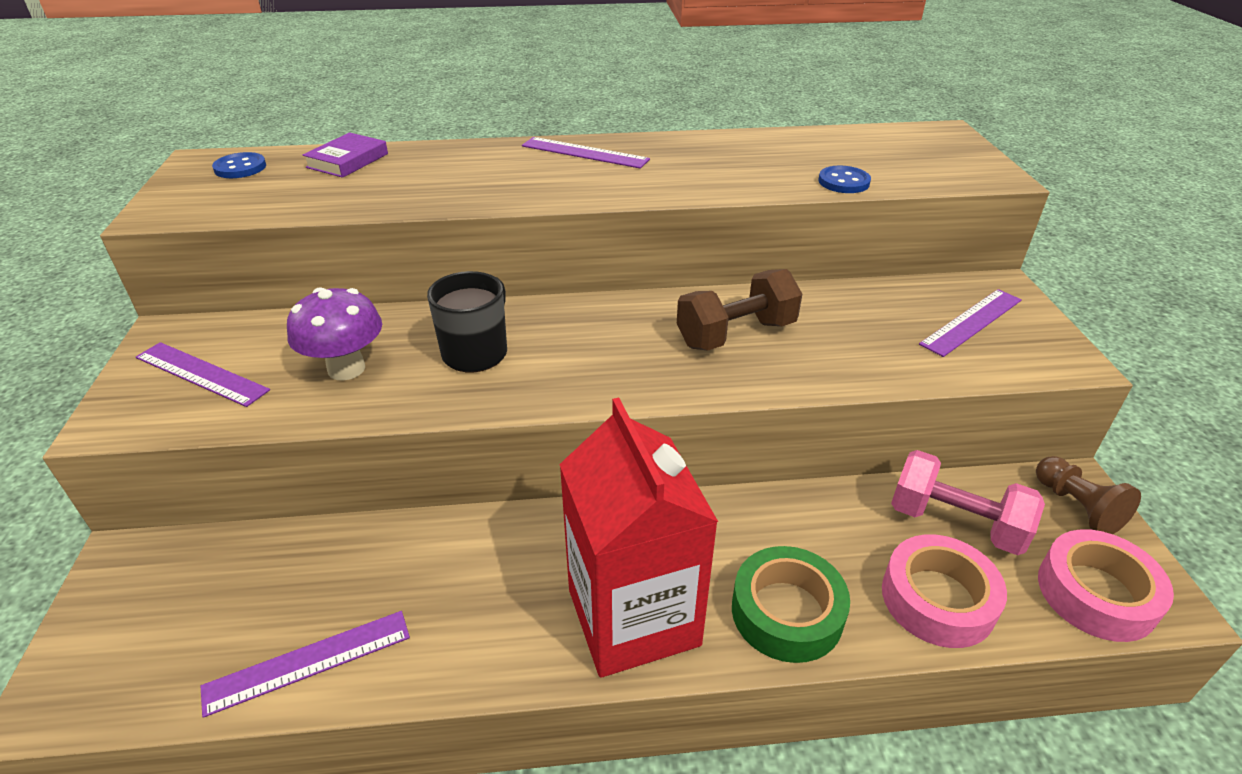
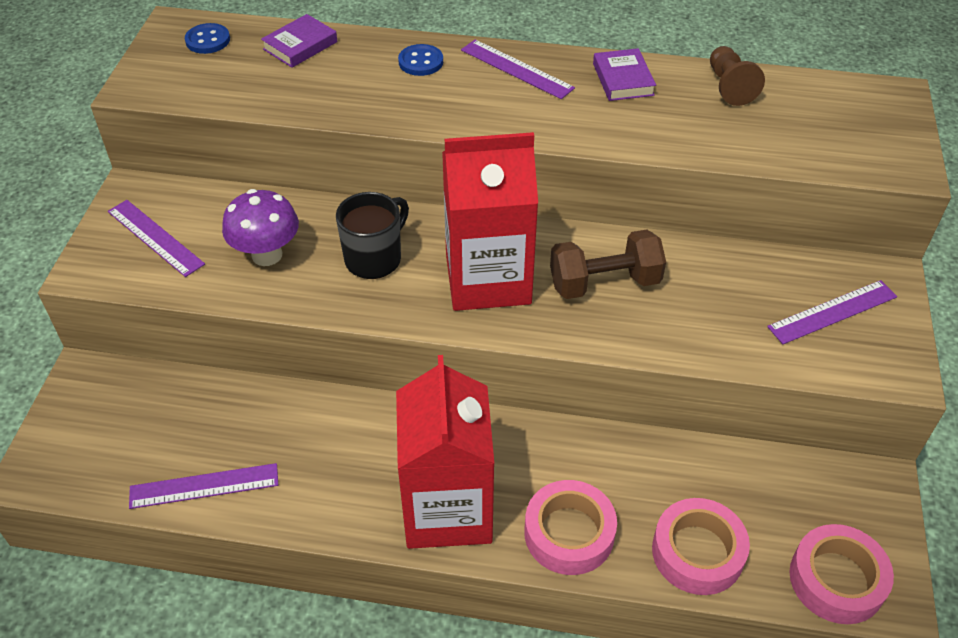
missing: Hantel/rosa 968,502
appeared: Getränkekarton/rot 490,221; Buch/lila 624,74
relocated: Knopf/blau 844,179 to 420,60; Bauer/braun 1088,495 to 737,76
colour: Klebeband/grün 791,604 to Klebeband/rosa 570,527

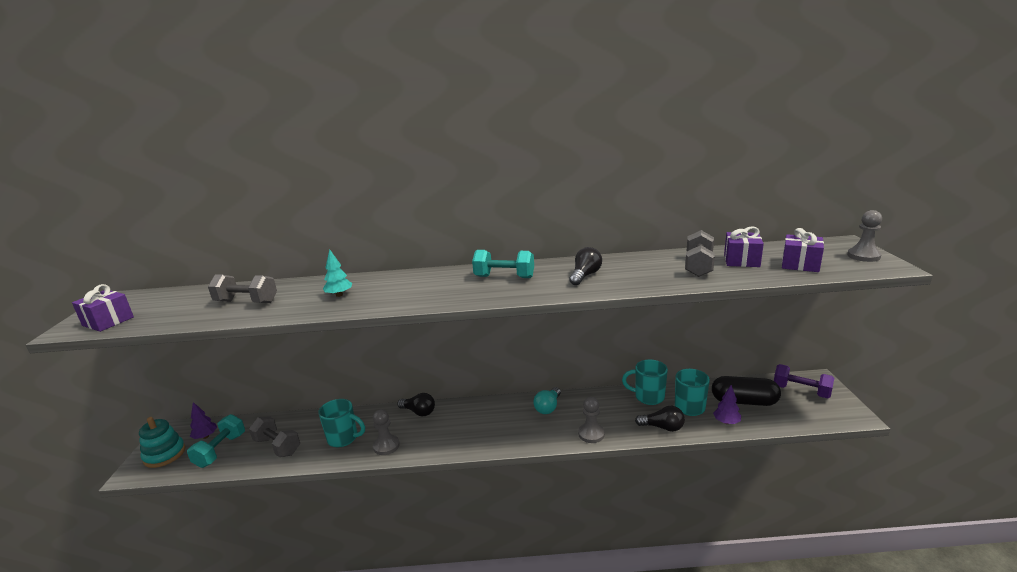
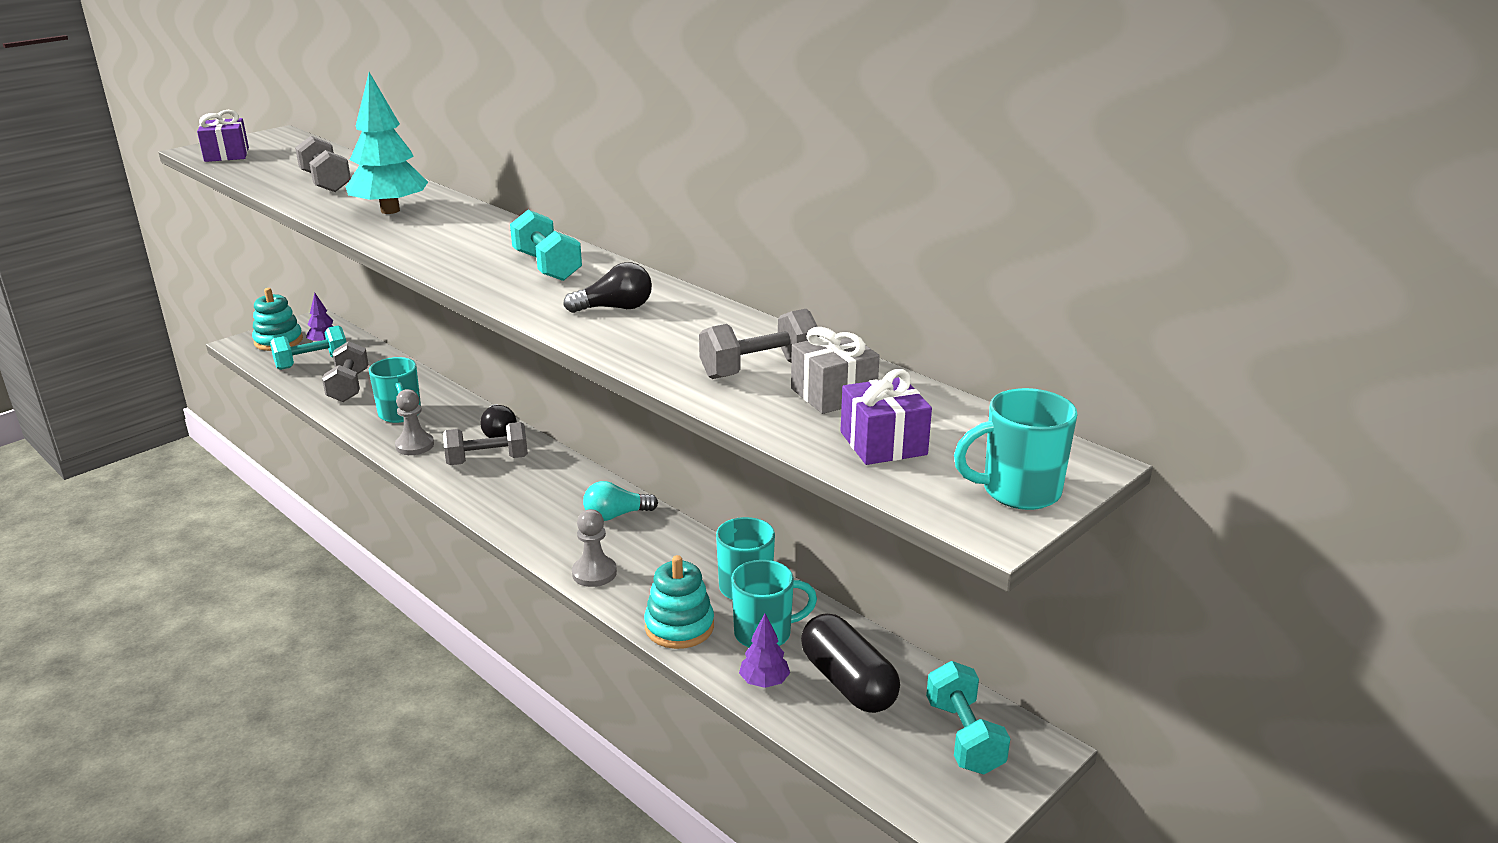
appeared: Hantel/grau 485,443
exchanged: Glühbirne/schwarz 660,419 to Stapelspielzeug/türkis 679,602; Bauer/grau 864,236 to Tasse/türkis 1015,449
colour: Geschenk/lila 744,246 to Geschenk/grau 835,370; Hantel/lila 804,381 to Hantel/türkis 968,717
size: Baum/türkis 337,273 = 387,143 x1.97

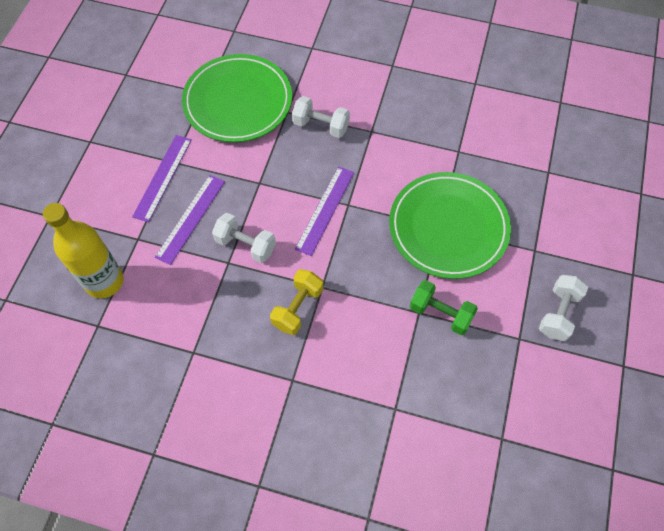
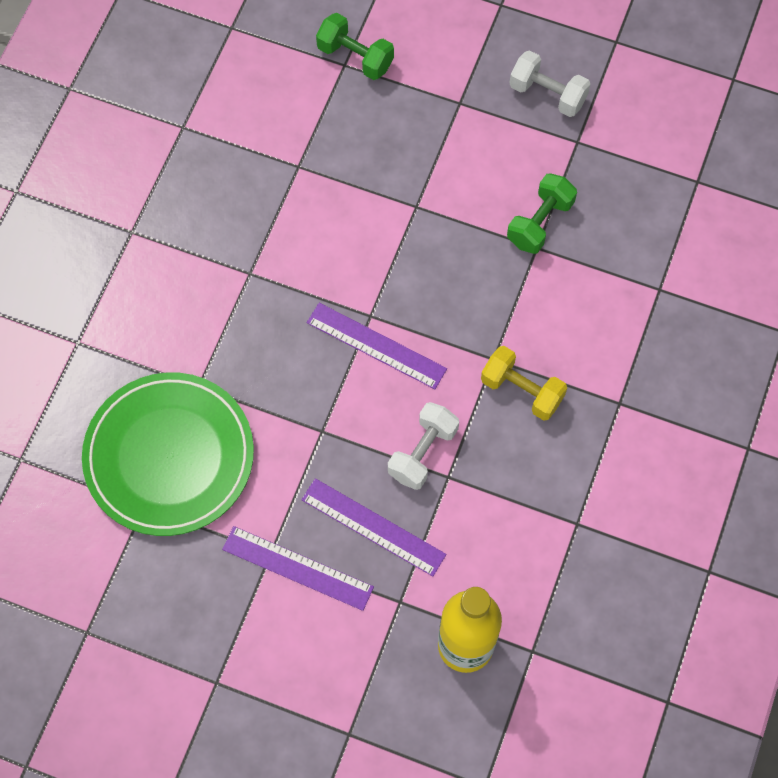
missing: Hantel/weiß 321,117; Teller/grün 450,225
appeared: Hantel/grün 355,46

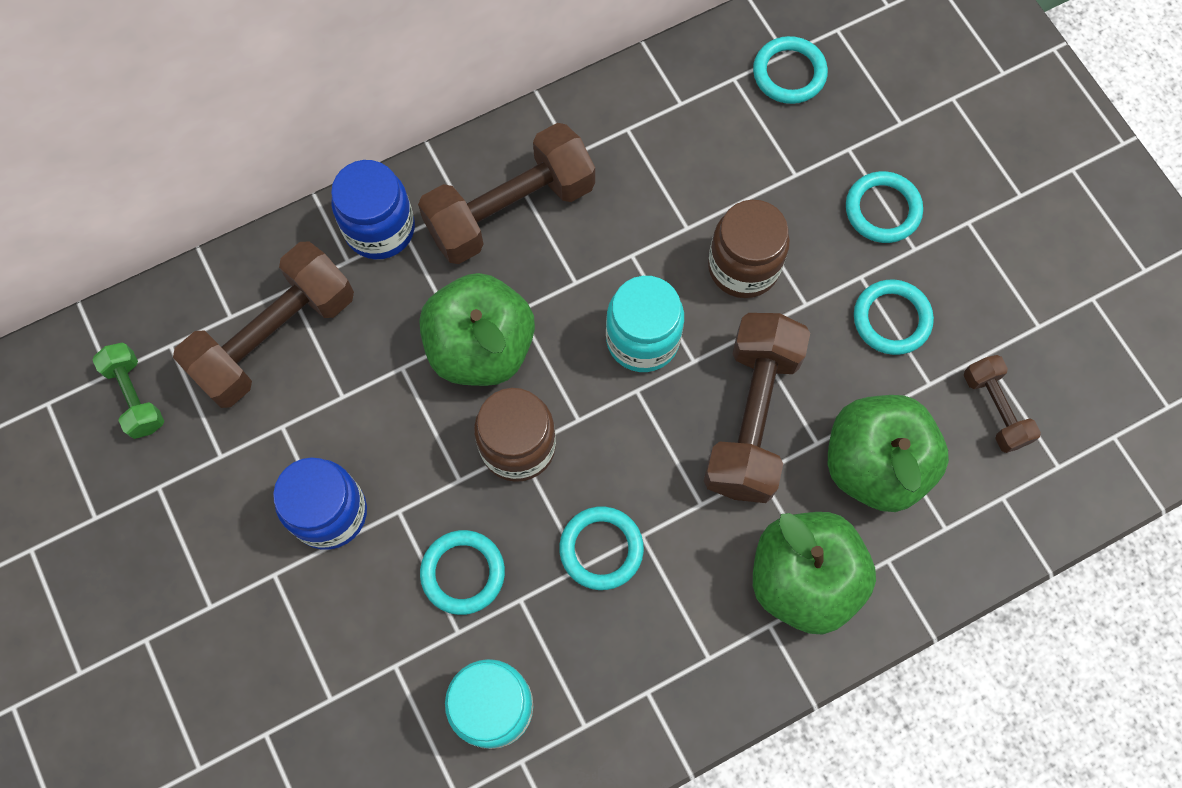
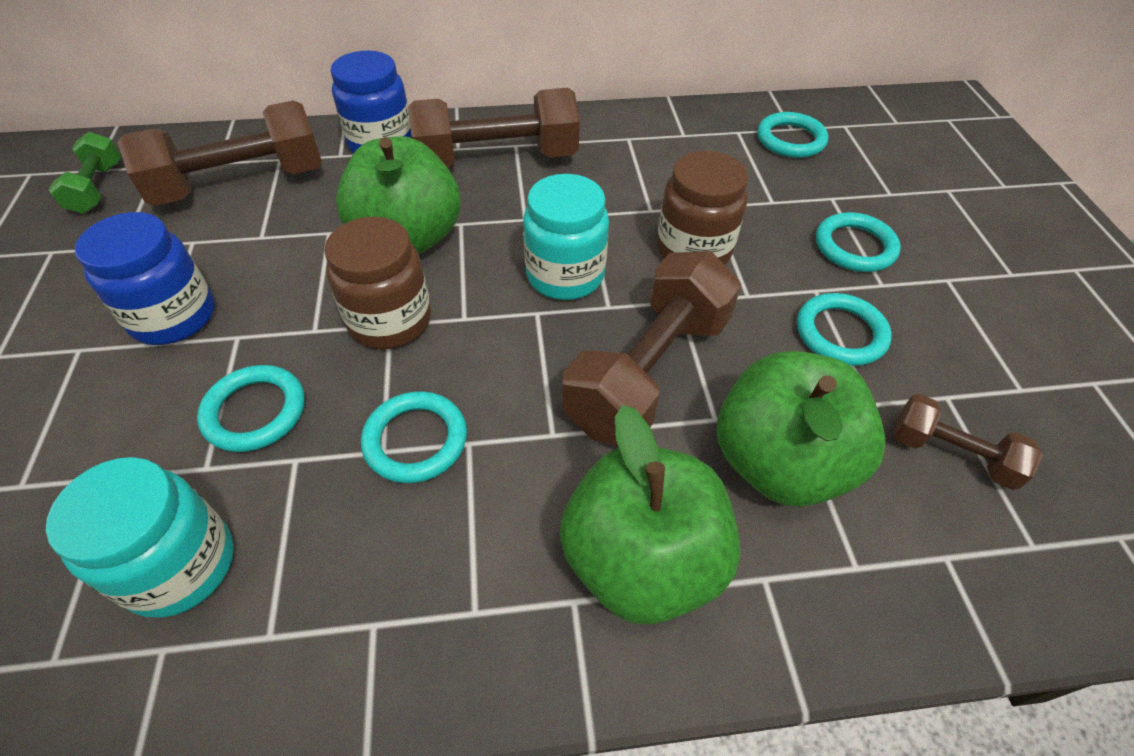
spun: Hantel/braun 1002,404 = 968,442 60 degrees counterclockwise

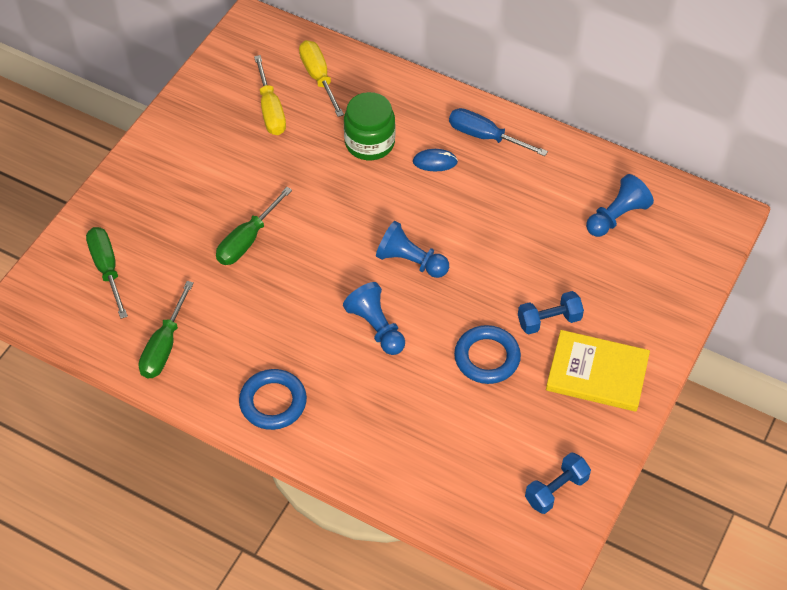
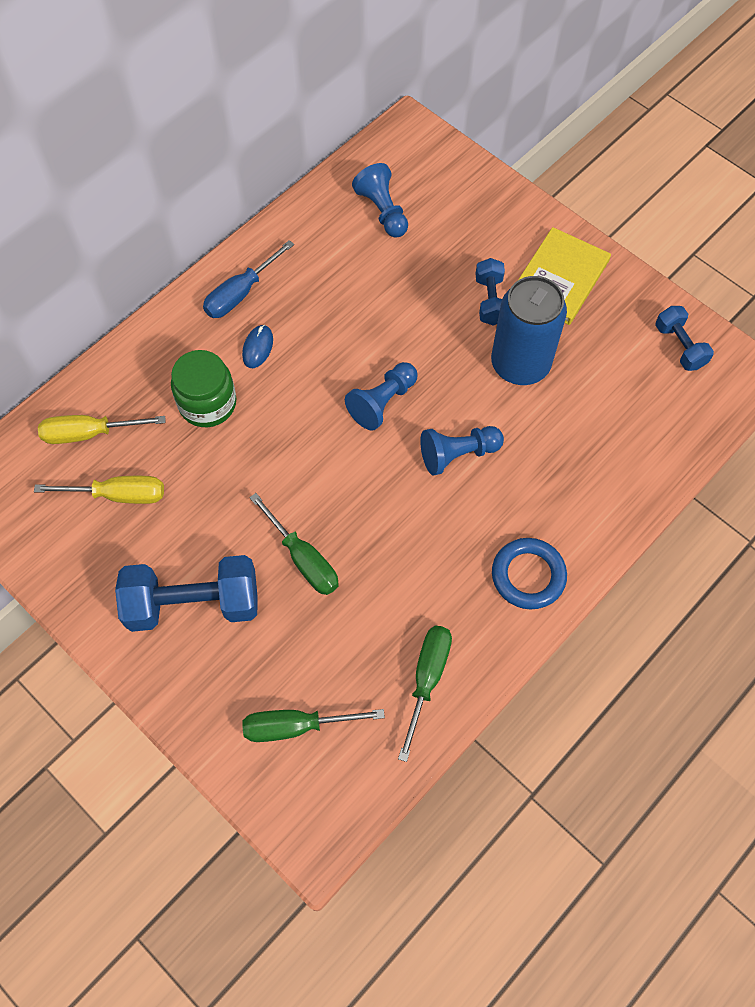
appeared: Hantel/blau 186,593
exchanged: Ring/blau 487,354 to Dose/blau 529,330
spun: Schraubenzieher/grün 166,329 = 425,694 105 degrees counterclockwise

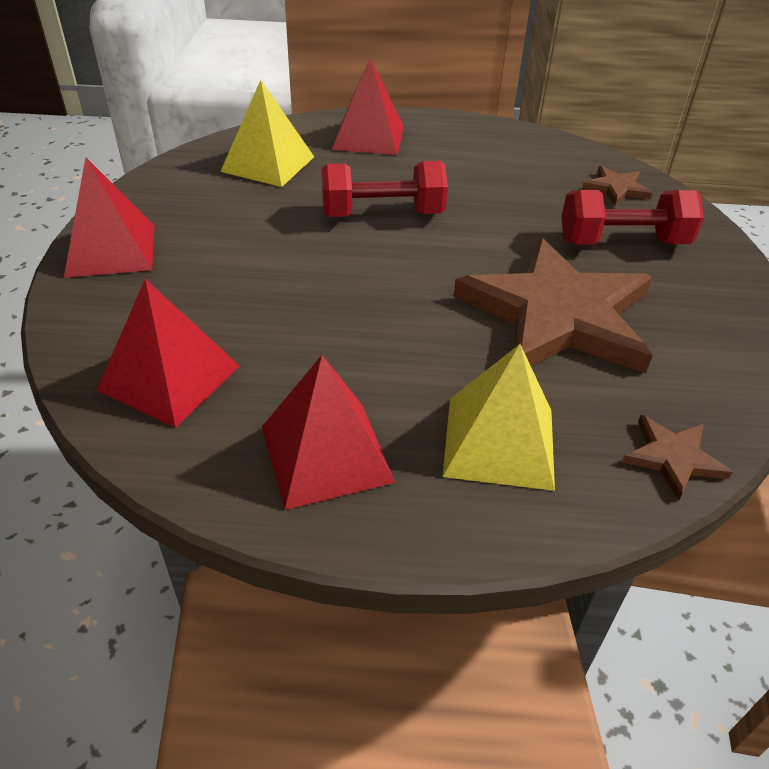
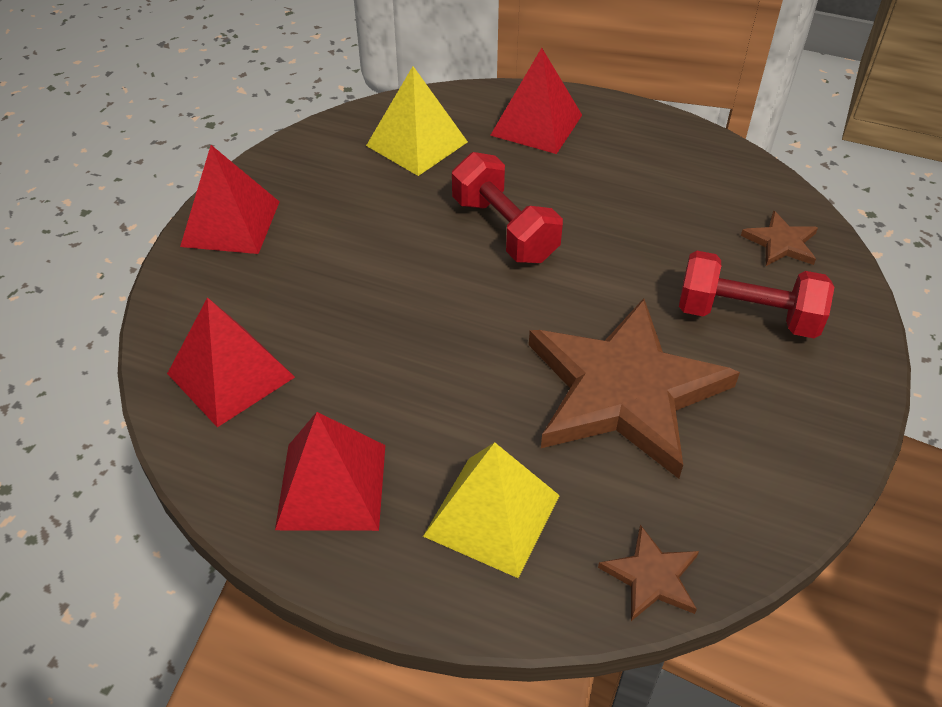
spun: Hantel/rot 384,189 = 507,207 45 degrees clockwise

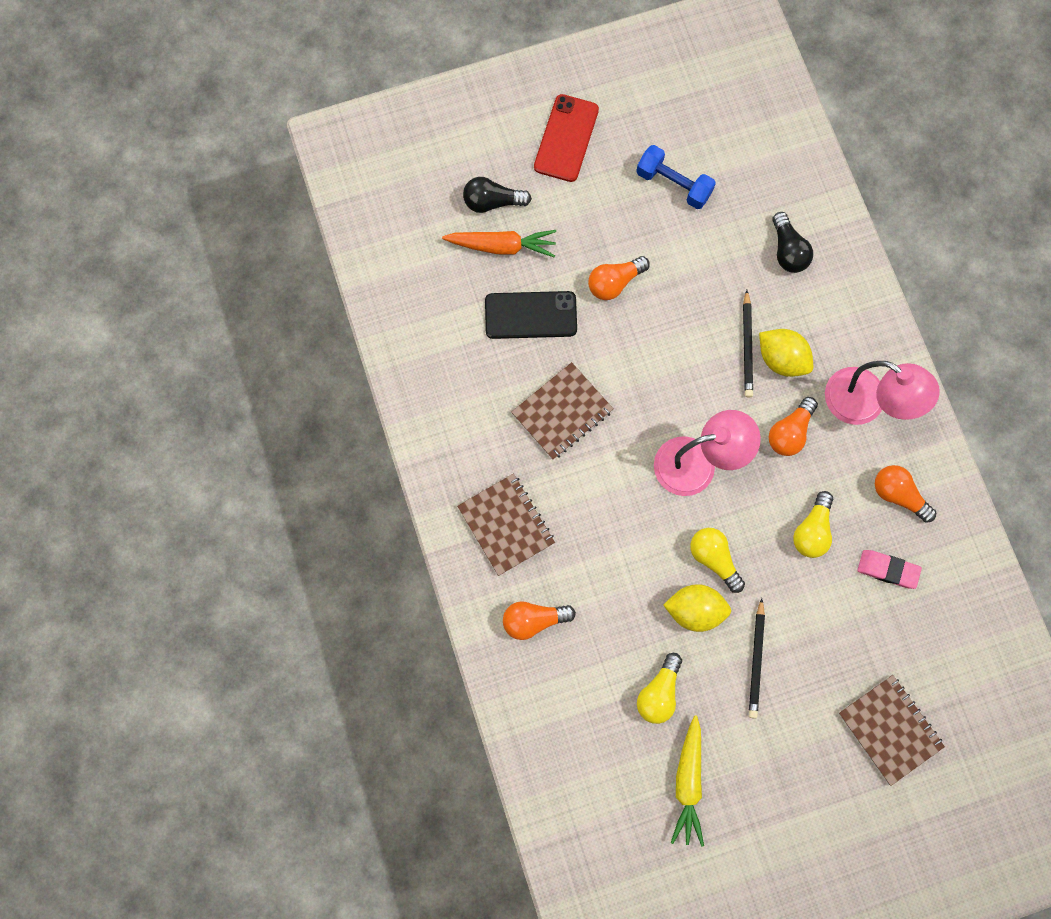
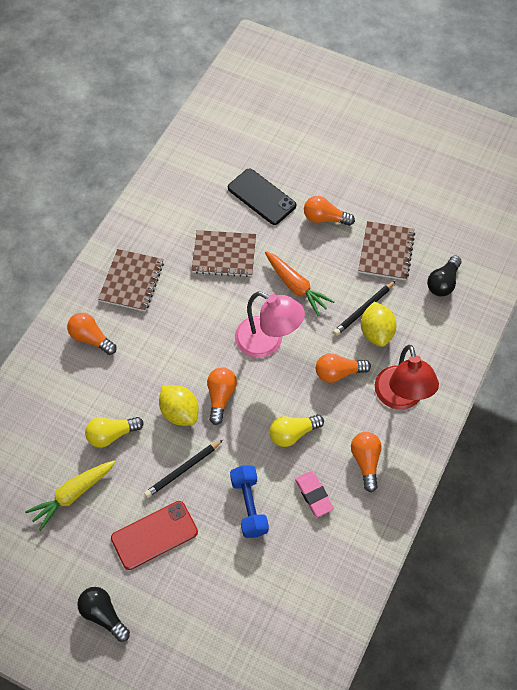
relocated: Karotte/orange 499,244 to 299,283; Glühbirne/schwarz 497,195 to 103,614; Handy/rot 566,138 to 154,535; Hantel/blau 676,177 to 249,501; Notizbuch/braun 891,730 to 386,250
colour: Glühbirne/gelb 717,560 to Glühbirne/orange 222,396; Lampe/rosa 882,393 to Lampe/rot 407,377

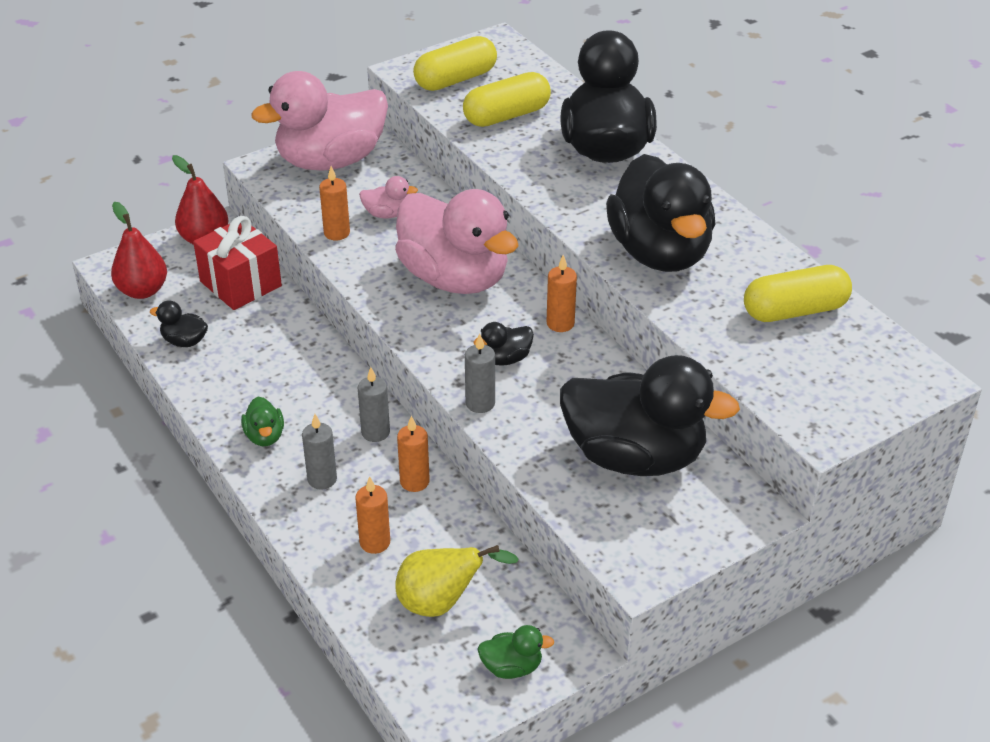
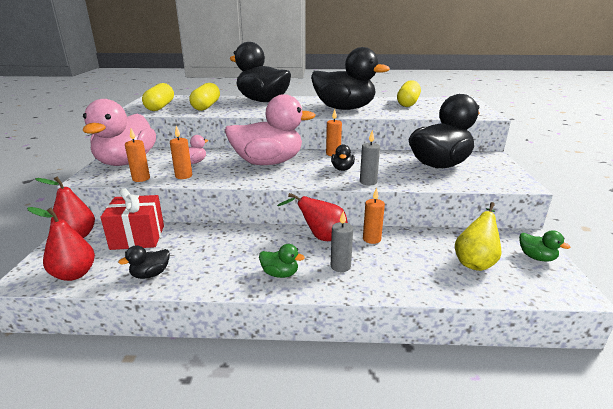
relocated: Kerze/orange 372,515 to 137,155
exchanged: Kerze/grau 374,404 to Birne/rot 312,217
spun: Ente/grün 515,652 = 545,246 105 degrees clockwise

